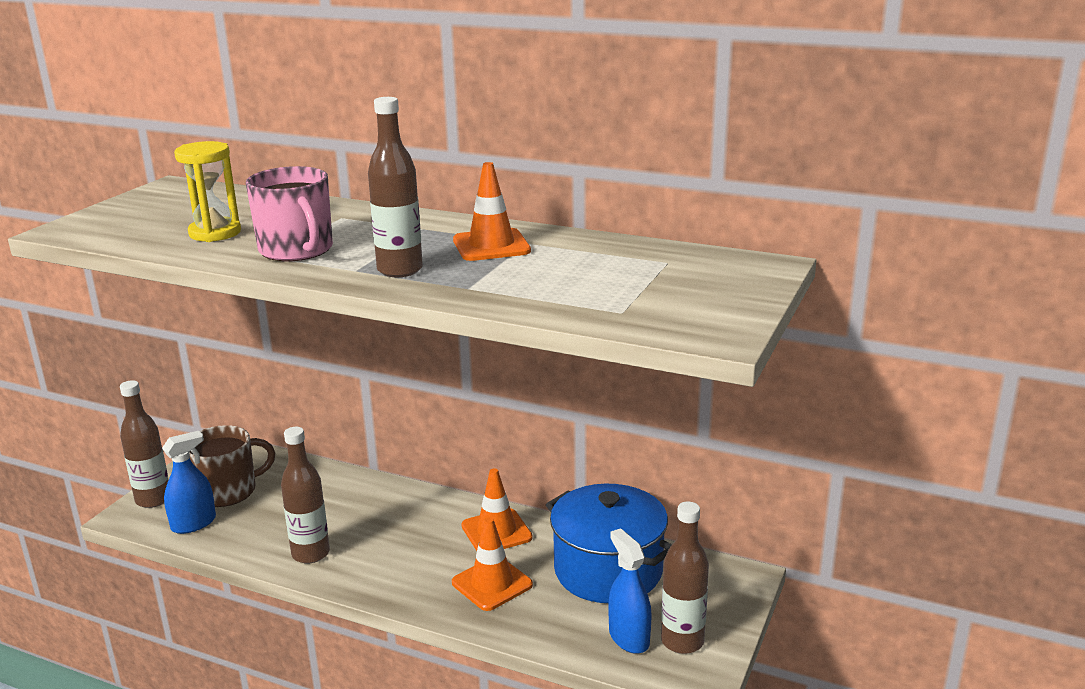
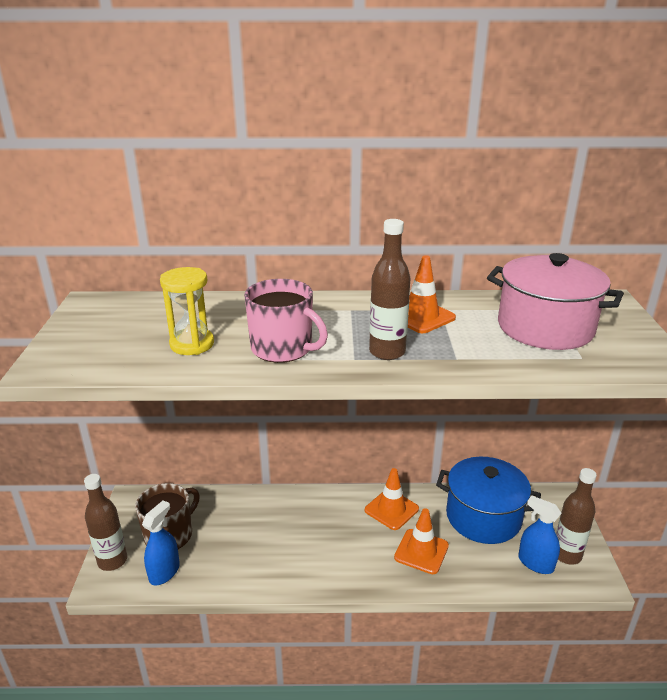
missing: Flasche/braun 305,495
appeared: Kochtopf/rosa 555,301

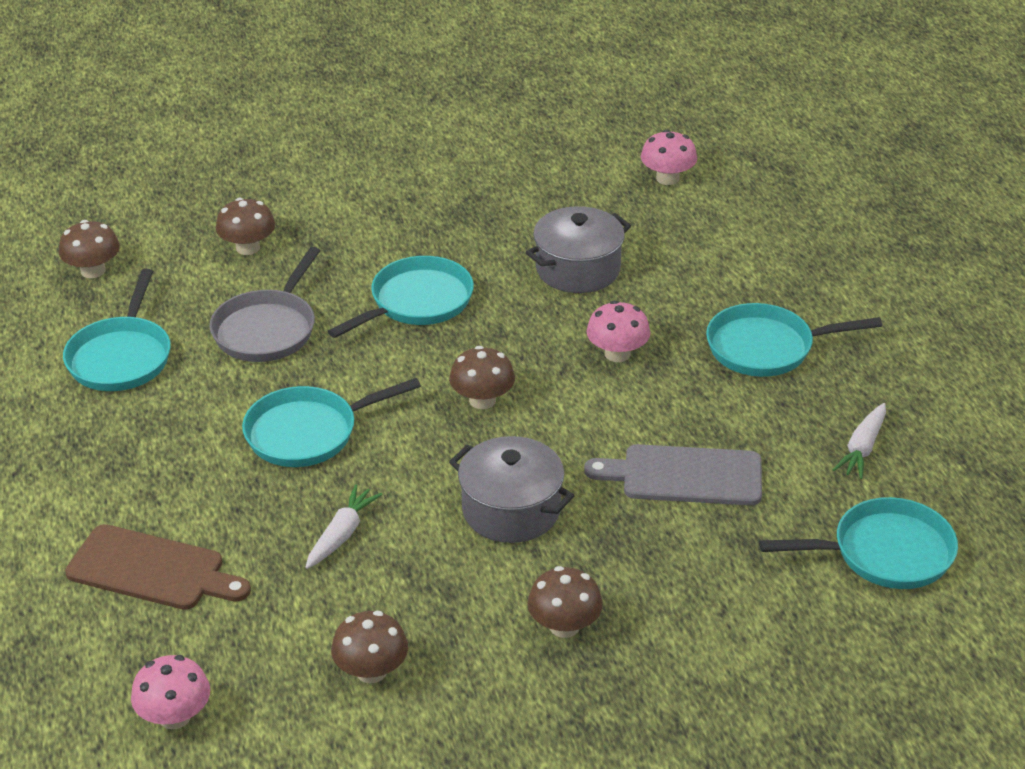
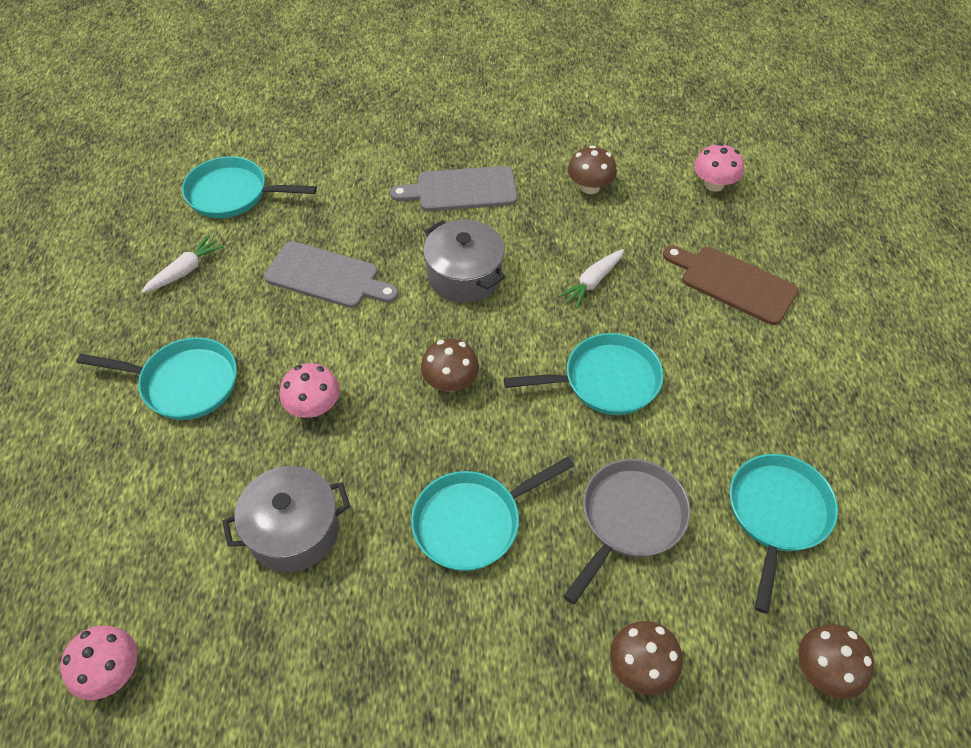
exchanged: Pilz/braun 565,602 to Schneidebrett/grau 453,188

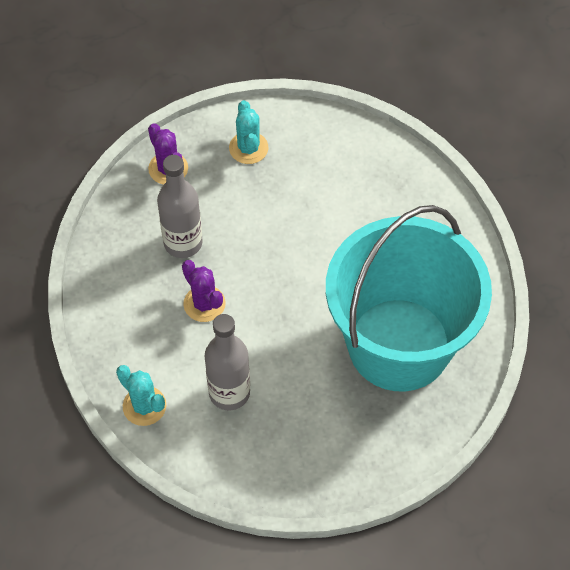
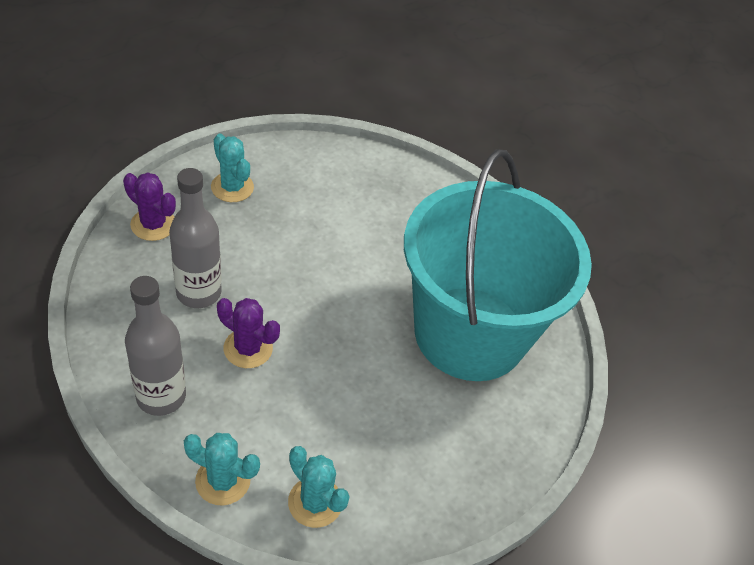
appeared: Kaktus/türkis 319,487
relocated: Flasche/grau 227,362 to 155,346

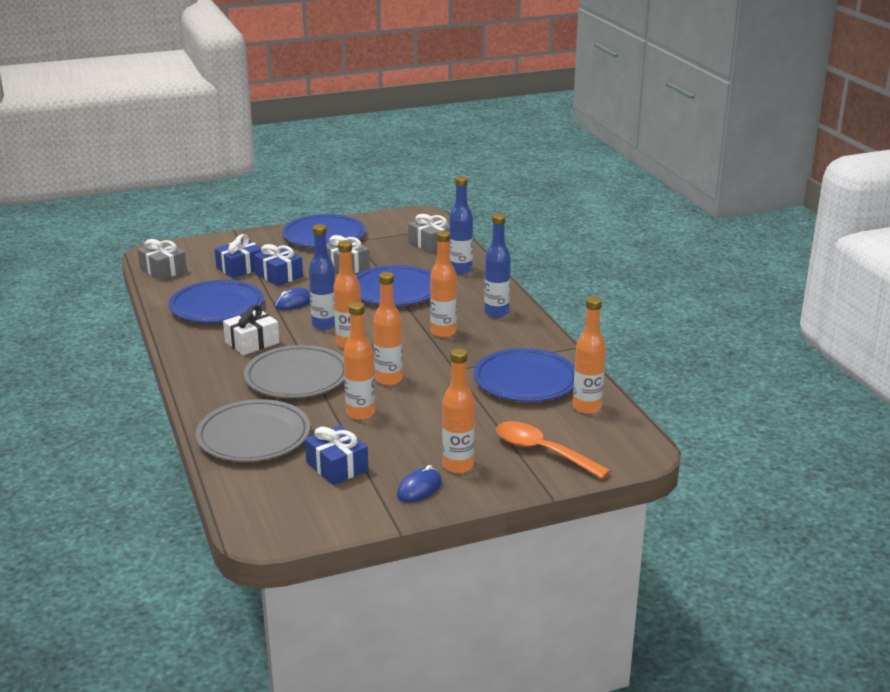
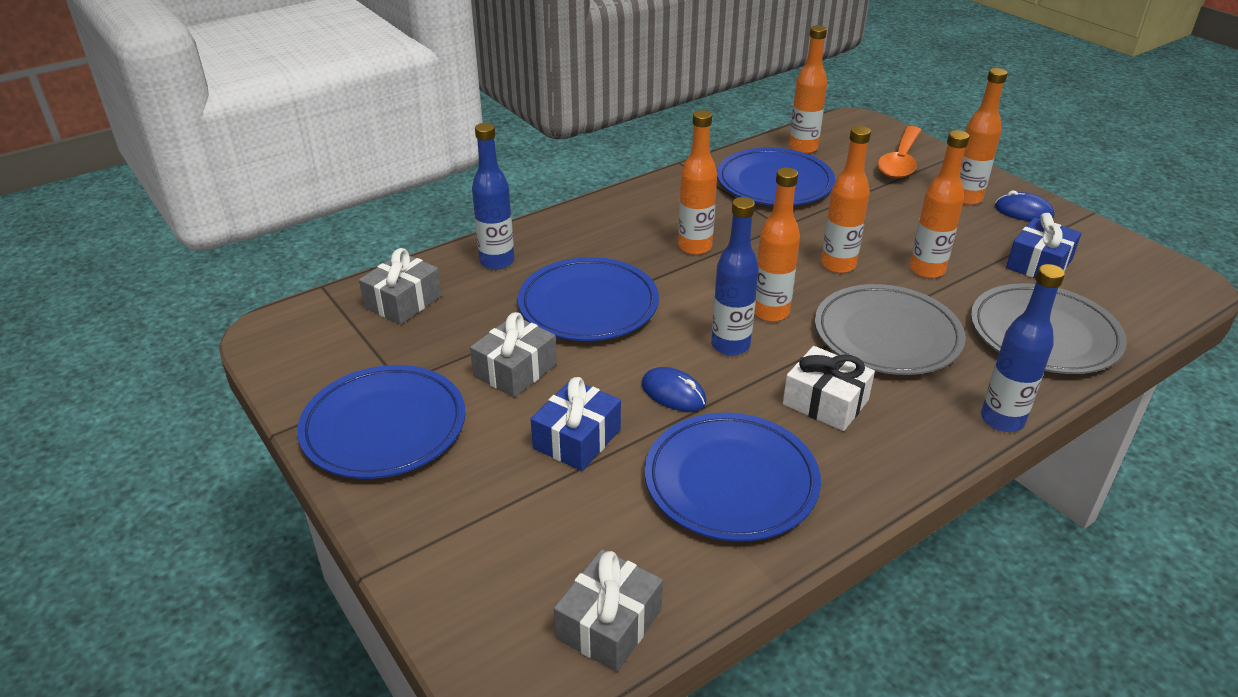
missing: Geschenk/blau 238,256
relocated: Flasche/blau 497,265 to 1023,348

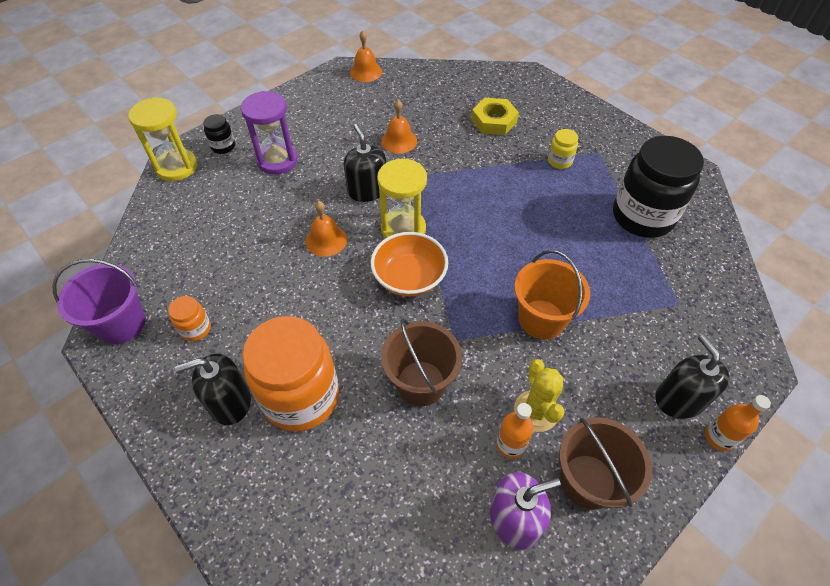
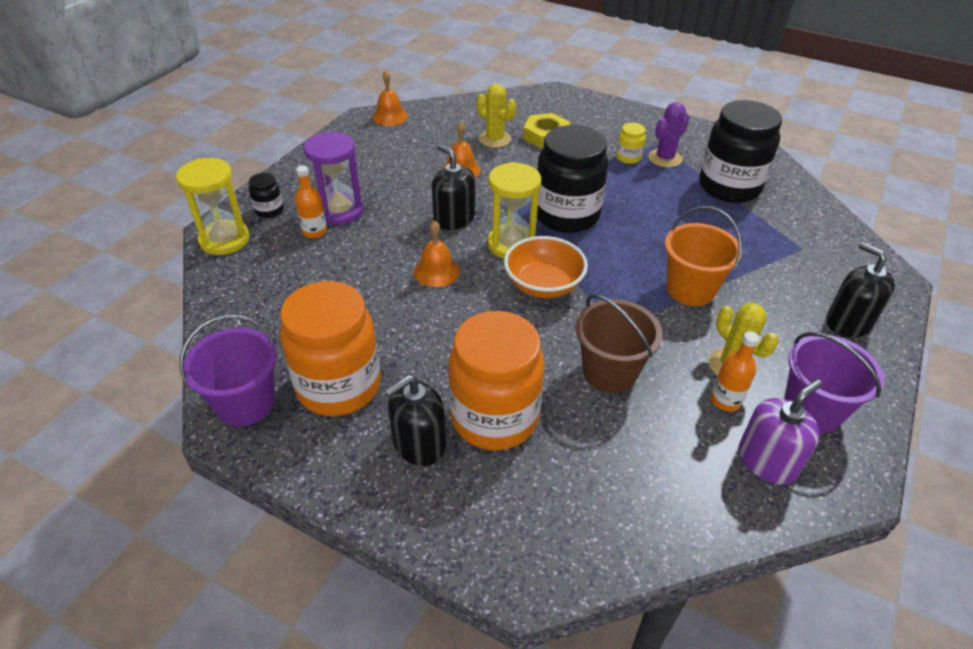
appeared: Kaktus/gelb 496,115; Einmachglas/schwarz 572,179; Kaktus/lila 668,135
relocated: Flasche/orange 738,423 to 311,201
colour: Eimer/braun 605,464 to Eimer/lila 834,382
size: Einmachglas/orange 189,318 = 330,348 x2.31

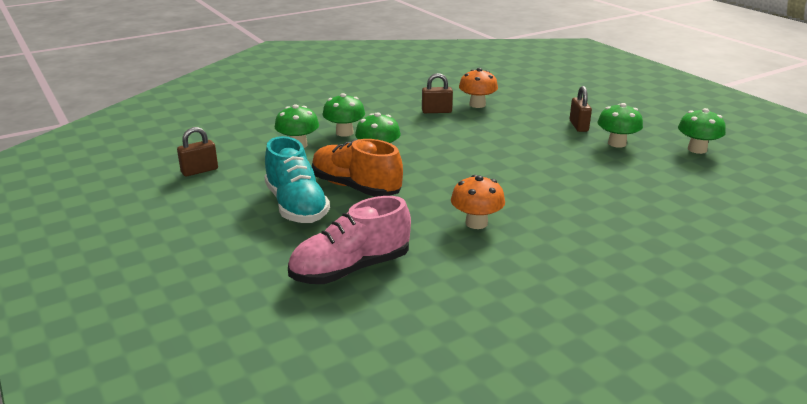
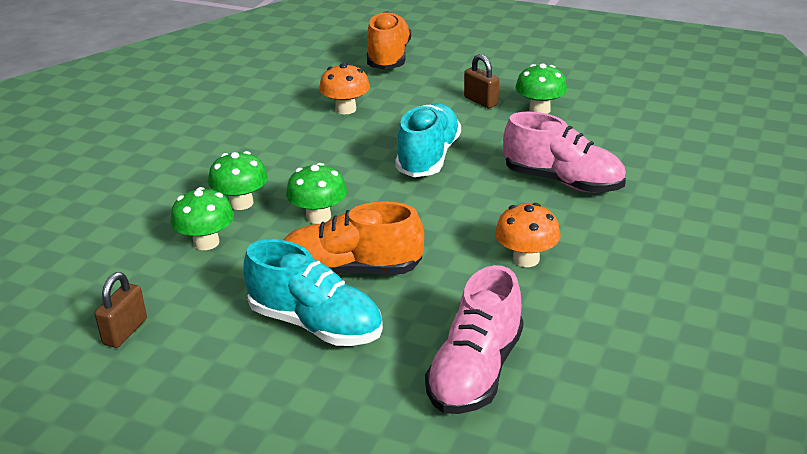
missing: Vorhängeschloss/braun 437,93; Pilz/grün 702,131
appeared: Schuh/orange 389,40; Schuh/türkis 428,140; Schuh/rosa 564,152

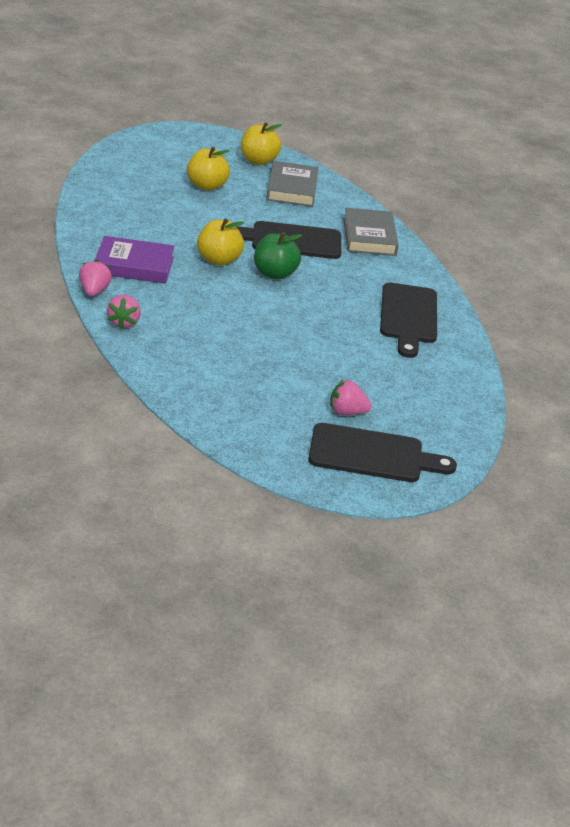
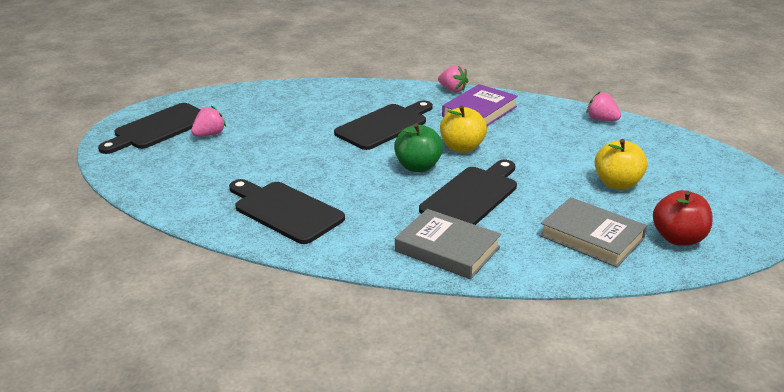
appeared: Schneidebrett/schwarz 383,125
relocated: Erdbeere/rosa 124,312 to 604,106
colour: Apfel/gelb 261,143 to Apfel/rot 683,218

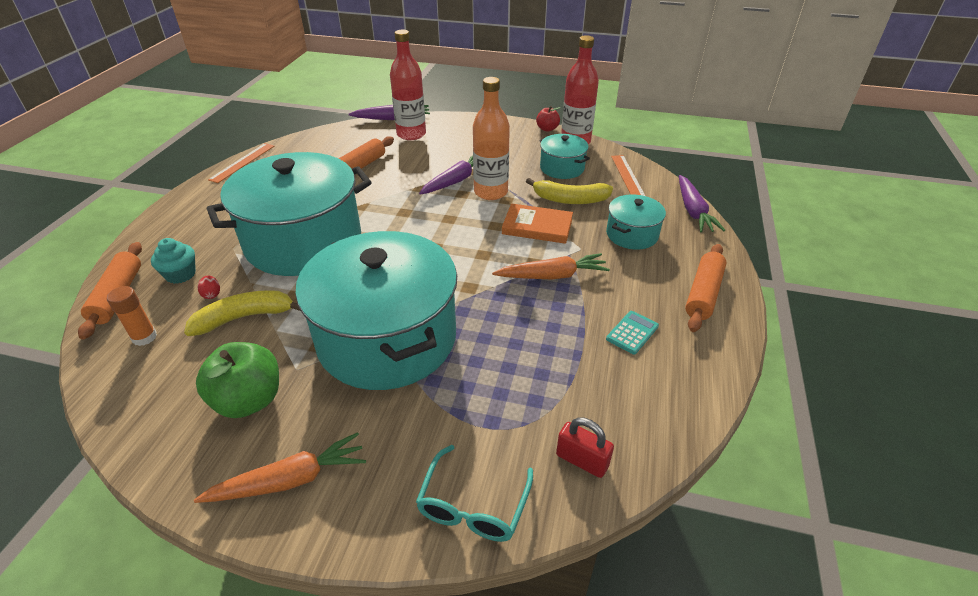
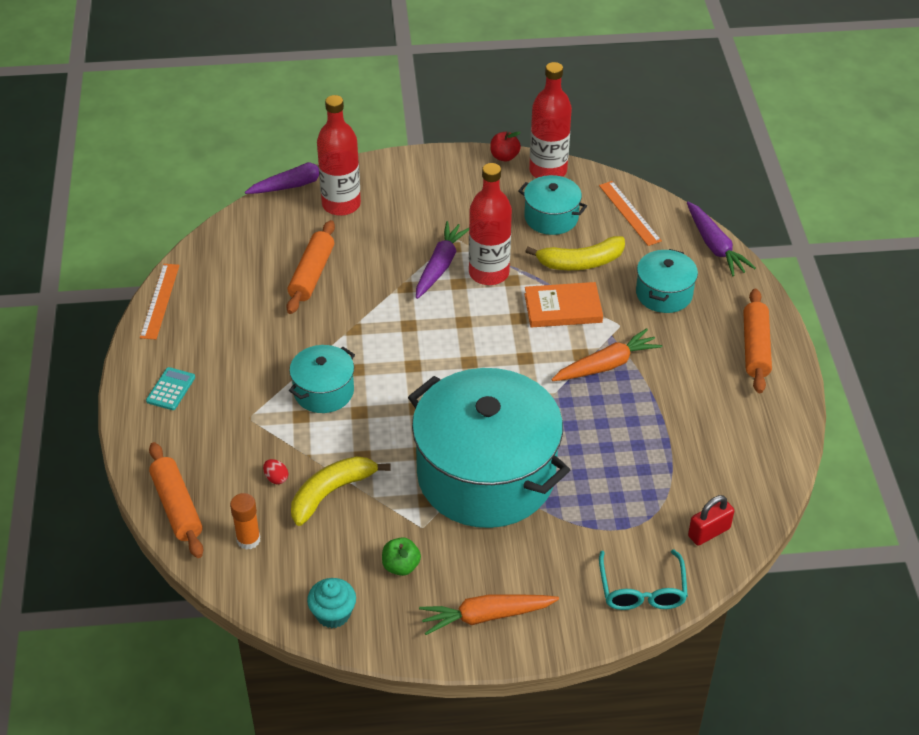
relocated: Muffin/türkis 173,261 to 331,603; Taschenrechner/türkis 632,333 to 170,388
colour: Flasche/orange 491,138 to Flasche/rot 490,224
spun: Karotte/orange 280,467 = 489,614 150 degrees counterclockwise; Vorhängeschloss/rot 585,447 = 711,520 45 degrees counterclockwise
size: Apfel/grün 237,380 = 401,556 x0.55; Kochtopf/türkis 289,214 = 322,379 x0.46

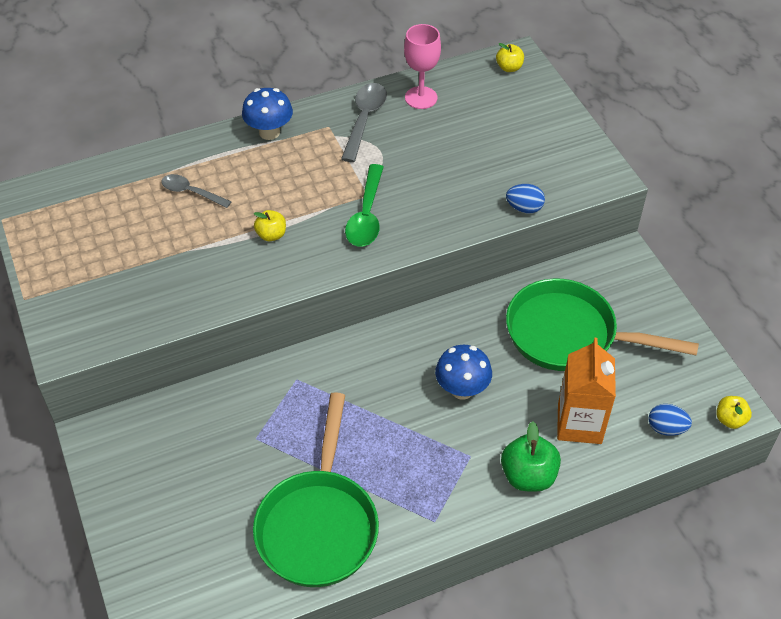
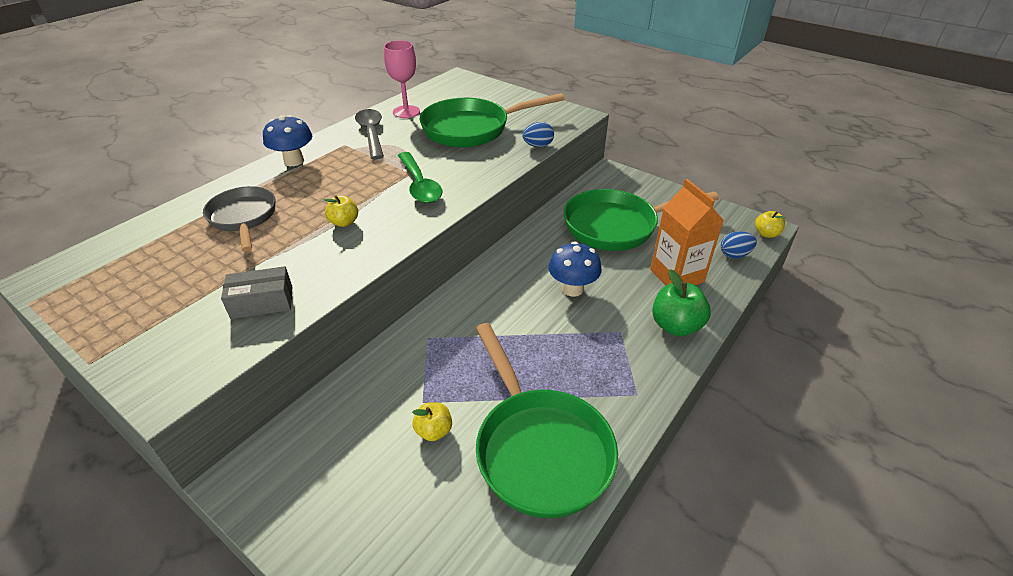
appeared: Schachtel/grau 256,292; Pfanne/grün 492,120
relocated: Apfel/gelb 510,57 to 432,421
exchanged: Löffel/grau 196,191 to Pfanne/grau 239,219

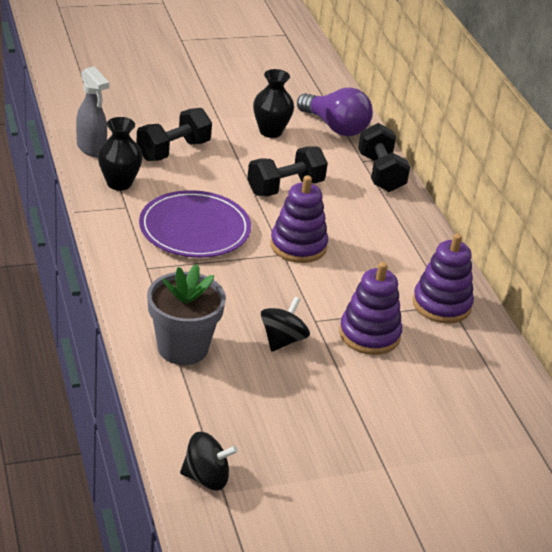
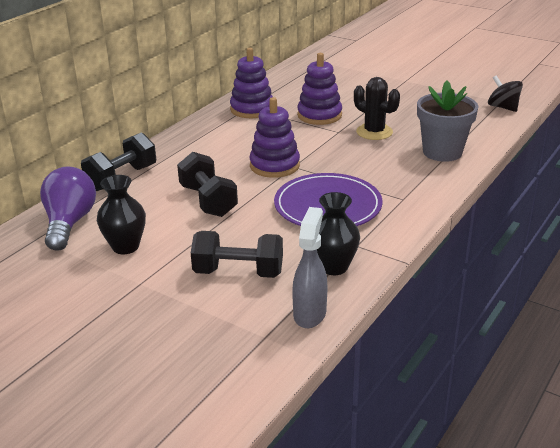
exchanged: Kreisel/schwarz 285,324 to Kaktus/schwarz 377,108
spun: Hantel/schwarz 287,171 = 207,184 45 degrees clockwise

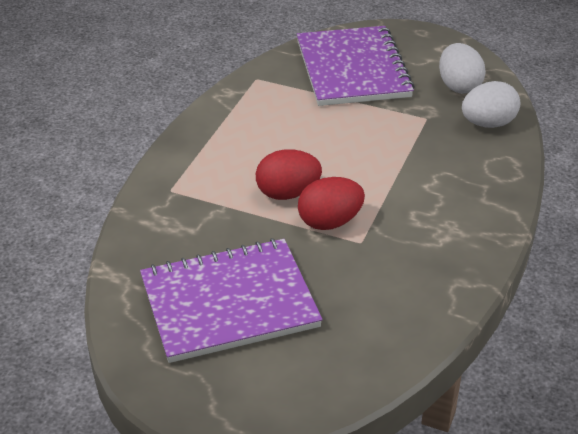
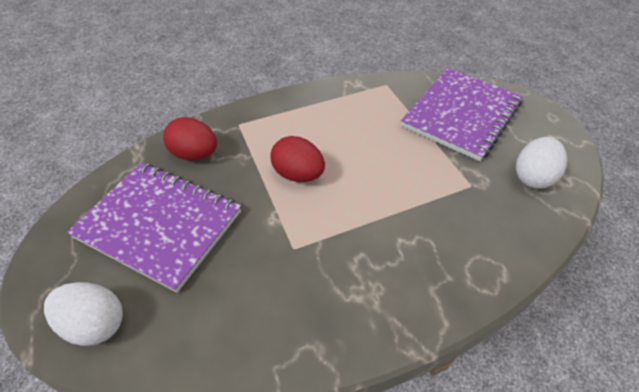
relocated: Ei/rot 331,203 to 190,139; Ei/weiß 491,104 to 83,314

